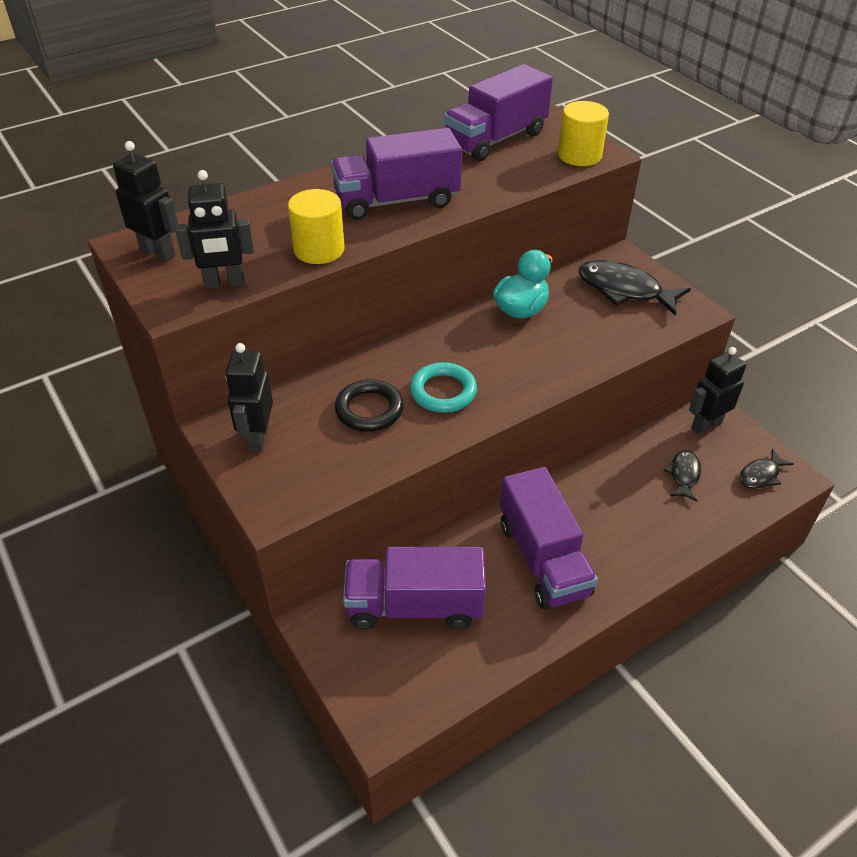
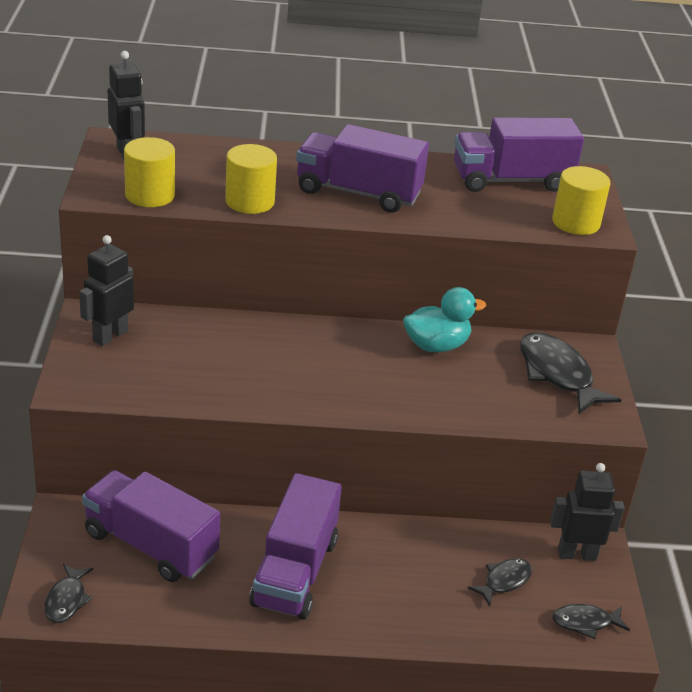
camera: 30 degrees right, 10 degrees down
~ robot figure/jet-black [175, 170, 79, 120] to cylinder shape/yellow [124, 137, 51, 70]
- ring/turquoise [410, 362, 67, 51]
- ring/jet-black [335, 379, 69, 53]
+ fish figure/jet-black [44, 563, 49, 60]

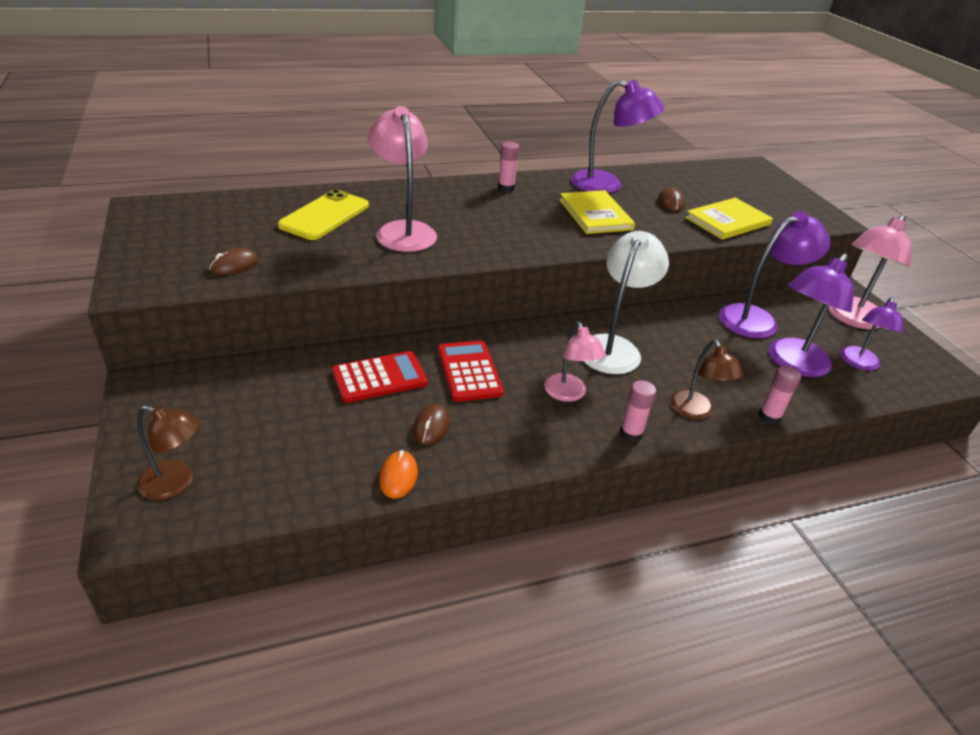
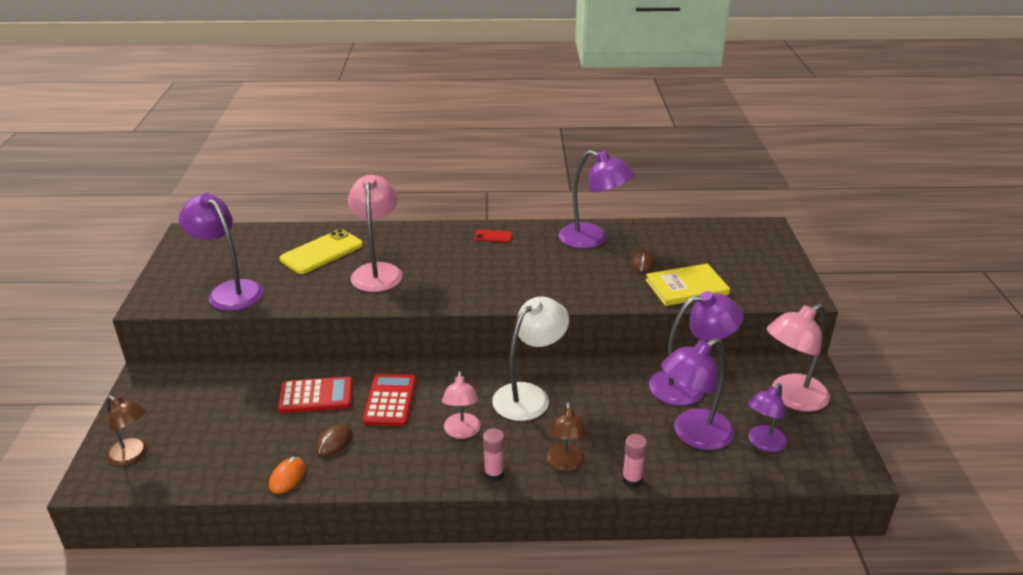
camera: 20 degrees right, 5 degrees down
~ glue stick/rose-pink [498, 142, 21, 50] to phone/crimson [475, 230, 37, 12]
- book/yellow [559, 190, 76, 44]
~ mouse/dark brown [209, 248, 49, 27] to desk lamp/royal purple [179, 193, 85, 118]

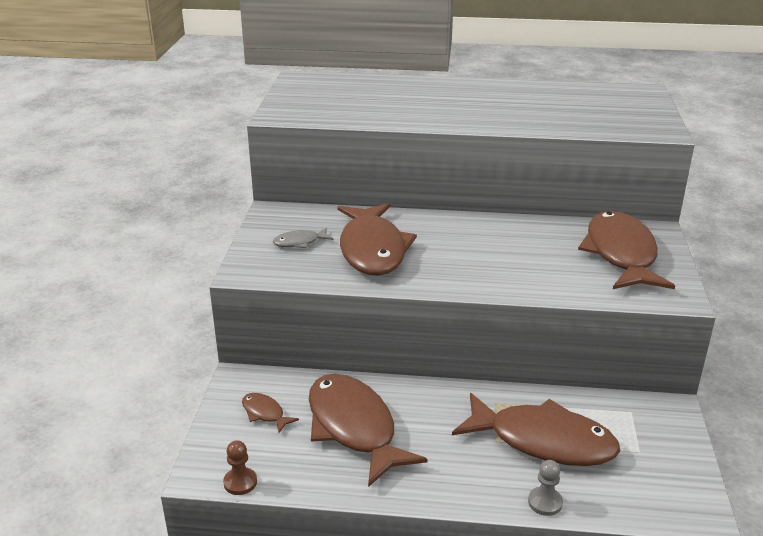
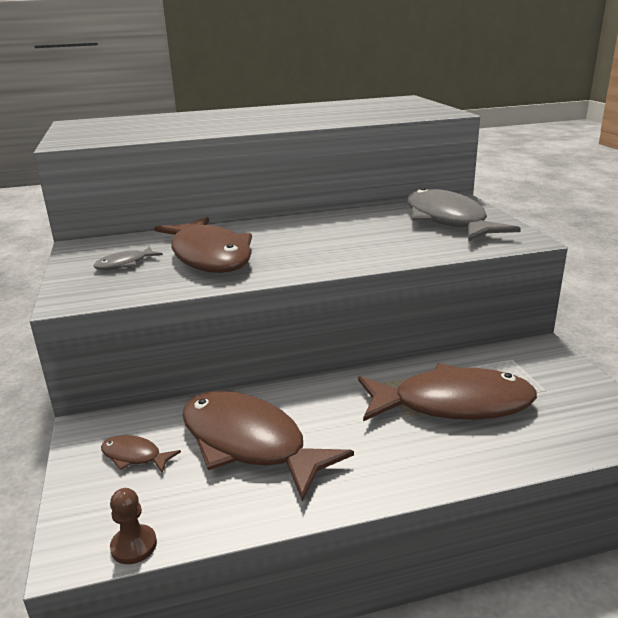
camera: 20 degrees left, 5 degrees down
~ fish figure/dark brown [578, 211, 97, 78] to fish figure/gray [407, 188, 114, 53]
- pawn/gray [528, 460, 35, 56]

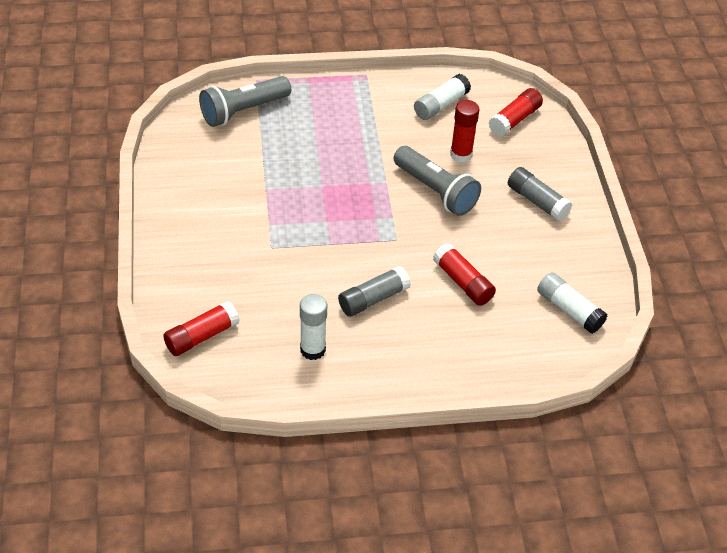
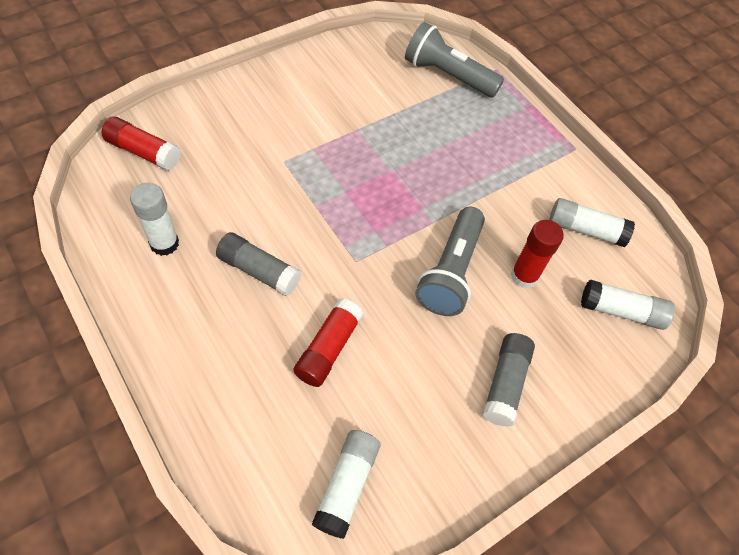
camera: 60 degrees right, 10 degrees up
~ glue stick/crimson [489, 88, 54, 49] to glue stick/pure white [581, 280, 94, 50]

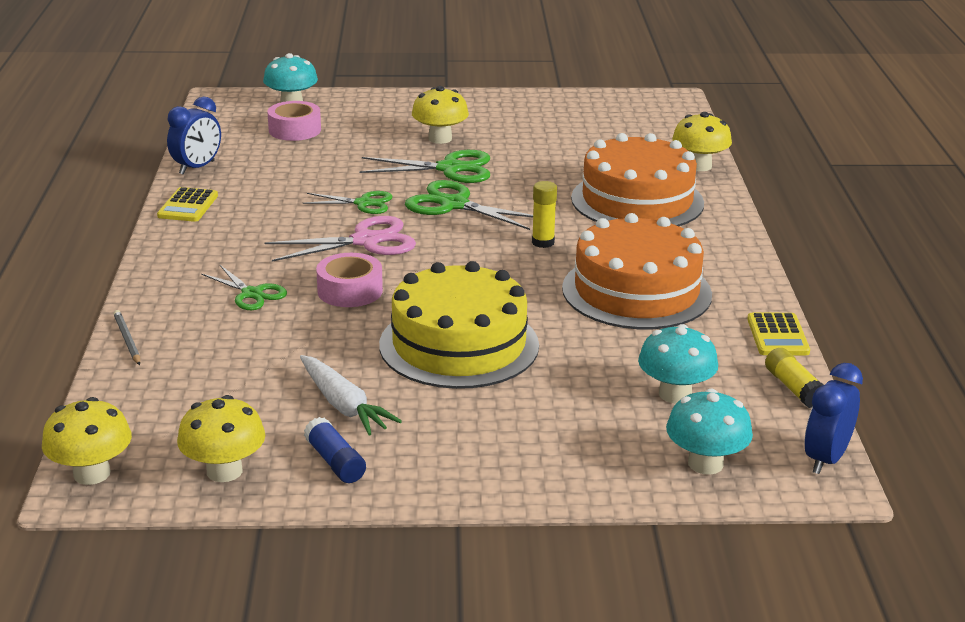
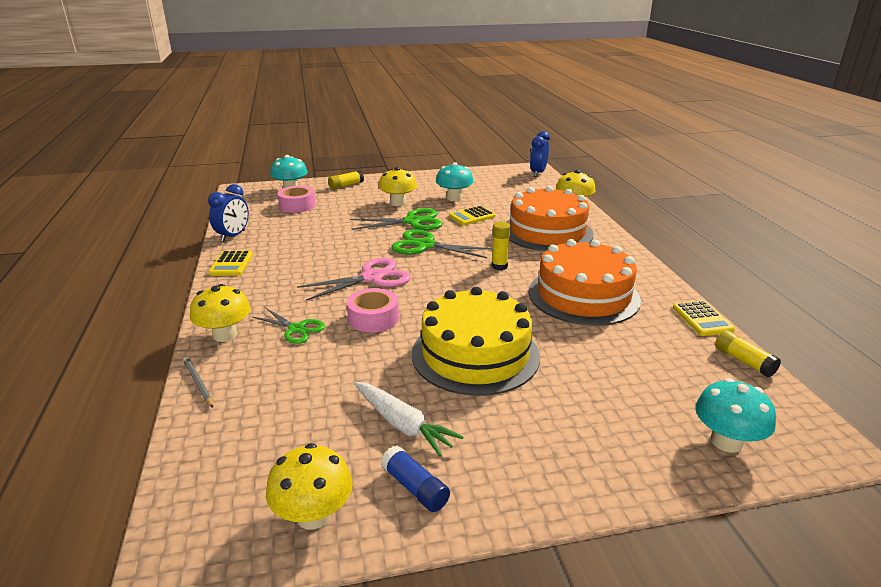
camera: 10 degrees left, 0 degrees up
- scissors/emerald [303, 191, 90, 23]
~ toadstool/turquoise [638, 324, 80, 80] to [436, 162, 38, 39]
~ clock/blue [804, 363, 59, 111] to [530, 131, 20, 46]
~ toadstool/yellow [42, 397, 90, 88] to [190, 284, 61, 58]
+ glue stick/yellow [328, 170, 36, 19]
+ calculator/yellow [449, 206, 47, 19]

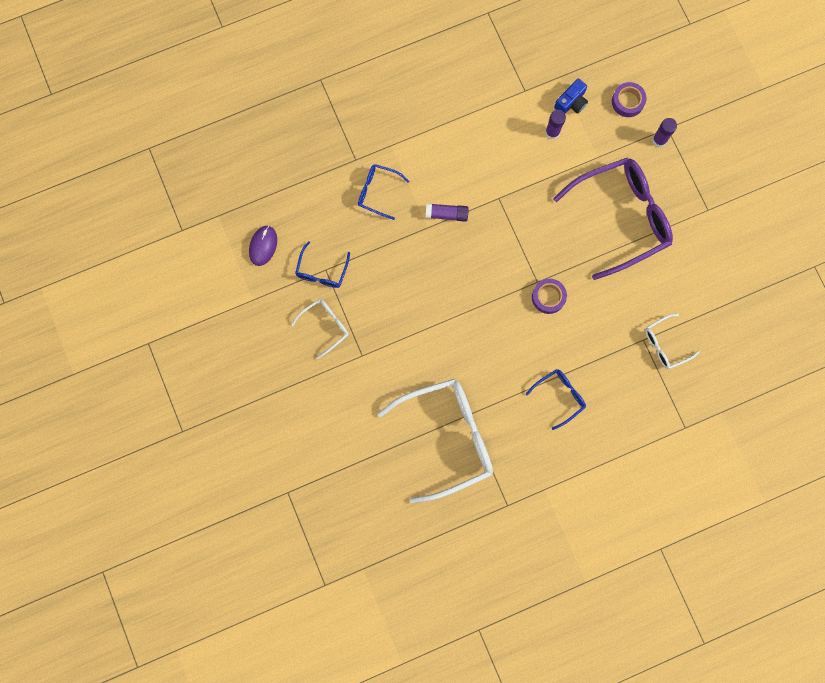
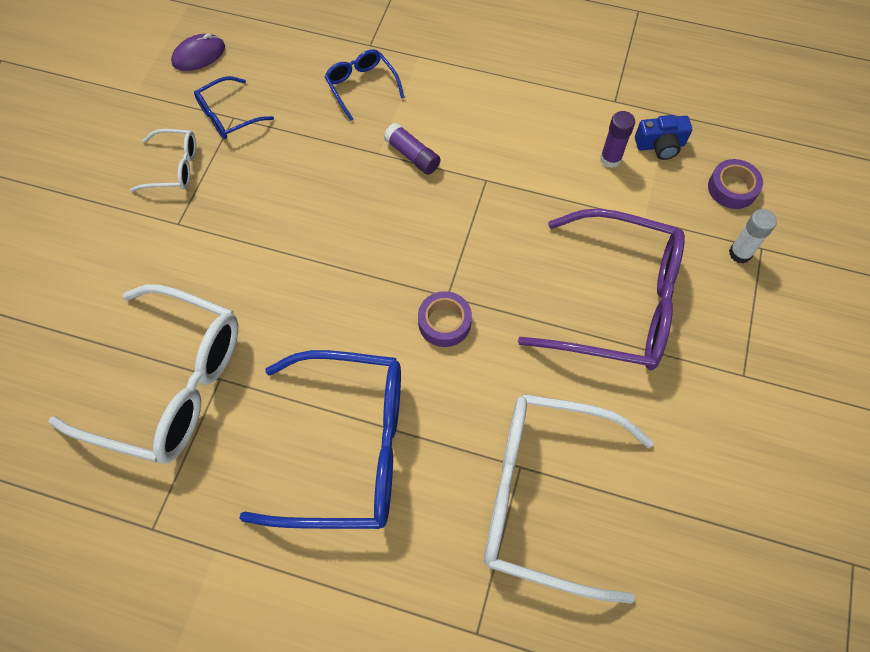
camera: 40 degrees right, 15 degrees down
~ glue stick/royal purple [652, 118, 25, 29] to glue stick/pure white [729, 209, 48, 54]
~ eyeglasses/pure white [645, 314, 55, 55] = [484, 394, 170, 210] x2.12
~ eyeglasses/blue [526, 369, 60, 61] = [239, 350, 162, 179] x2.12

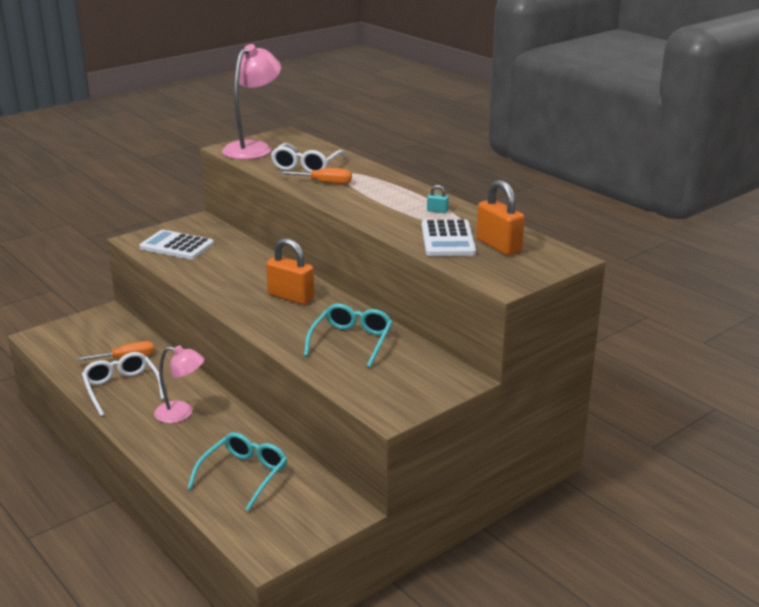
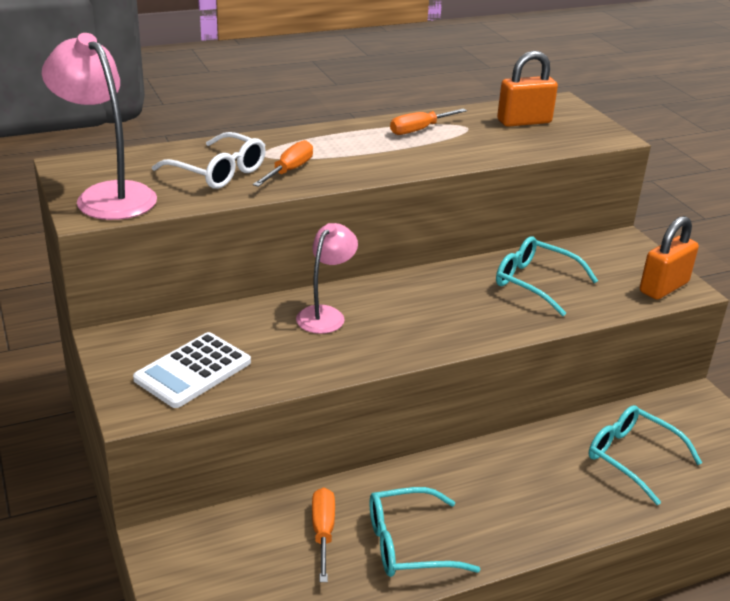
camera: 75 degrees left, 5 degrees up
~ padlock/turquoise [427, 185, 22, 28] to screwdriver/orange-coloured [390, 108, 77, 27]
- calculator/pure white [422, 219, 54, 37]
~ padlock/orange-coloured [266, 238, 48, 67] to [640, 216, 59, 84]
~ desk lamp/rose-pink [154, 345, 50, 78] to [296, 223, 62, 111]
~ eyeglasses/pure white [82, 352, 82, 64] to eyeglasses/turquoise [370, 487, 110, 90]

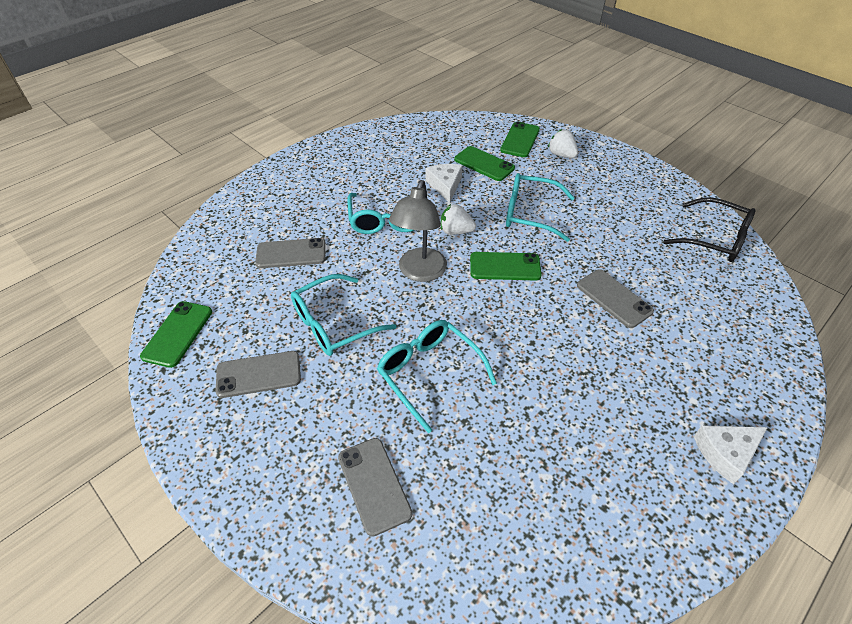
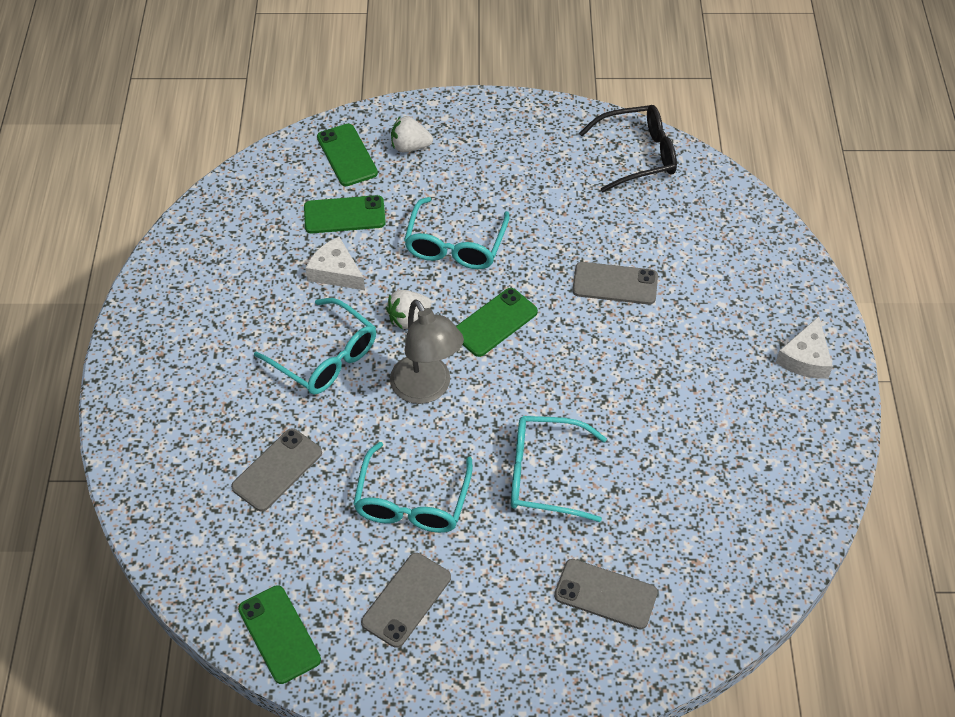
camera: 45 degrees left, 5 degrees up
~ eyeglasses/turquoise [506, 173, 69, 69] = [404, 197, 106, 72] 45 degrees counterclockwise

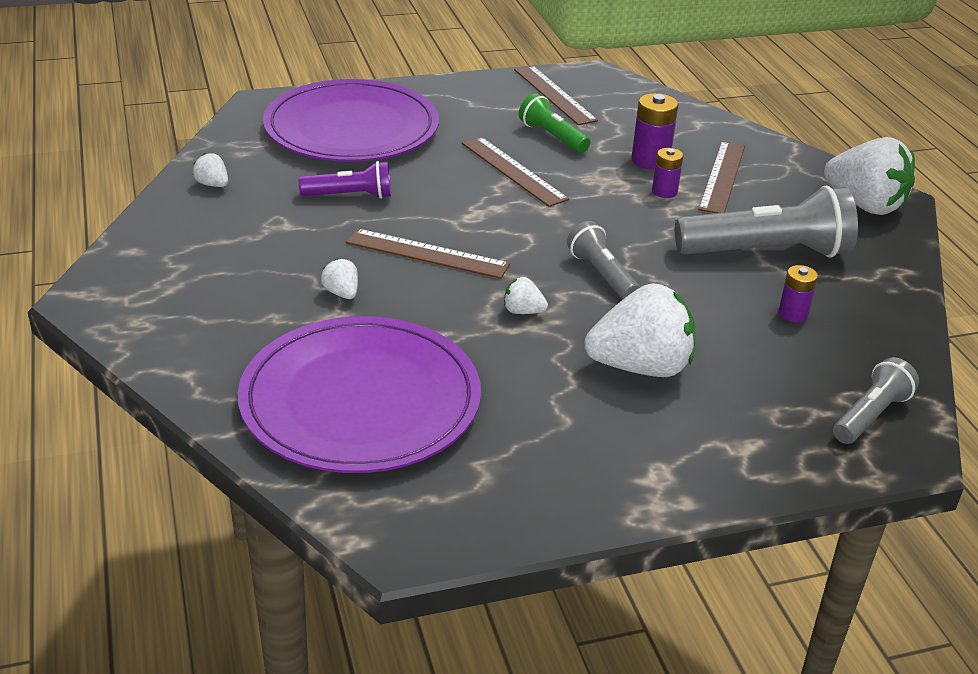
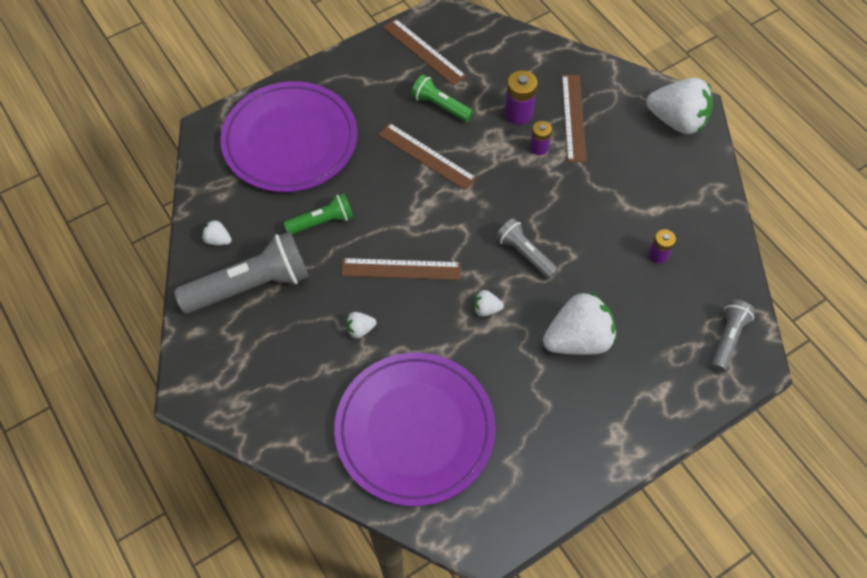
camera: 15 degrees left, 25 degrees up
~ flashlight/royal purple [299, 161, 92, 38] to flashlight/emerald [284, 193, 70, 41]
~ flashlight/gray [675, 186, 183, 72] to [174, 232, 135, 82]
~ toy strawberry/pure white [321, 258, 37, 41] = [346, 312, 31, 27] 60 degrees counterclockwise

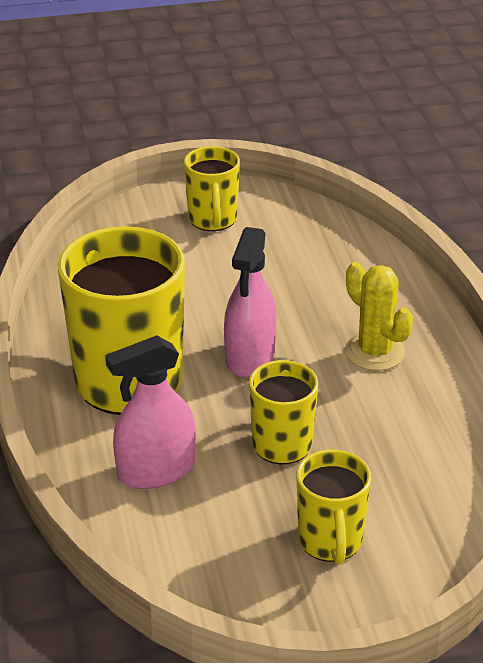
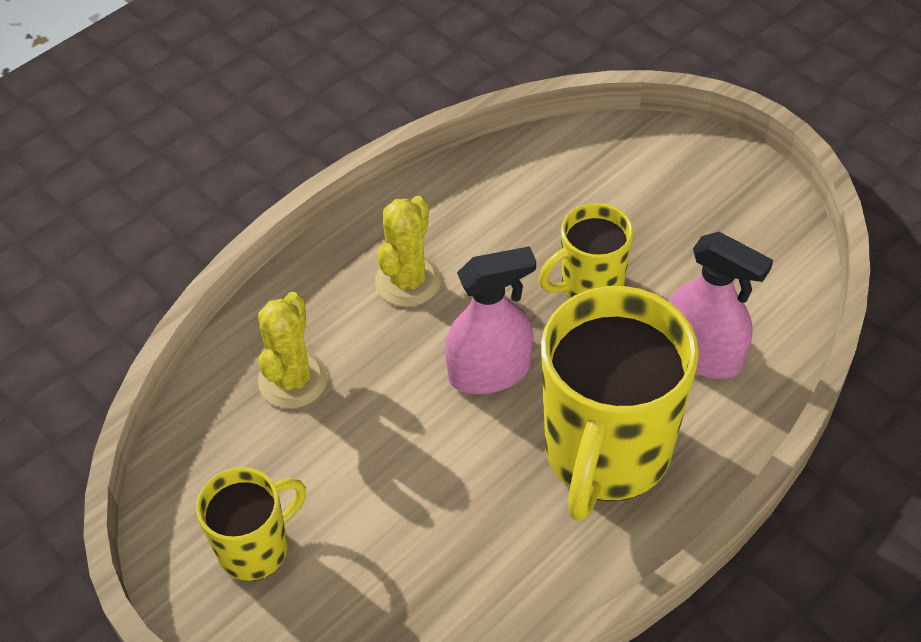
camera: 120 degrees left, 15 degrees up
- coffee mug/yellow [296, 450, 75, 115]
+ saguaro cactus/yellow [258, 292, 70, 116]

